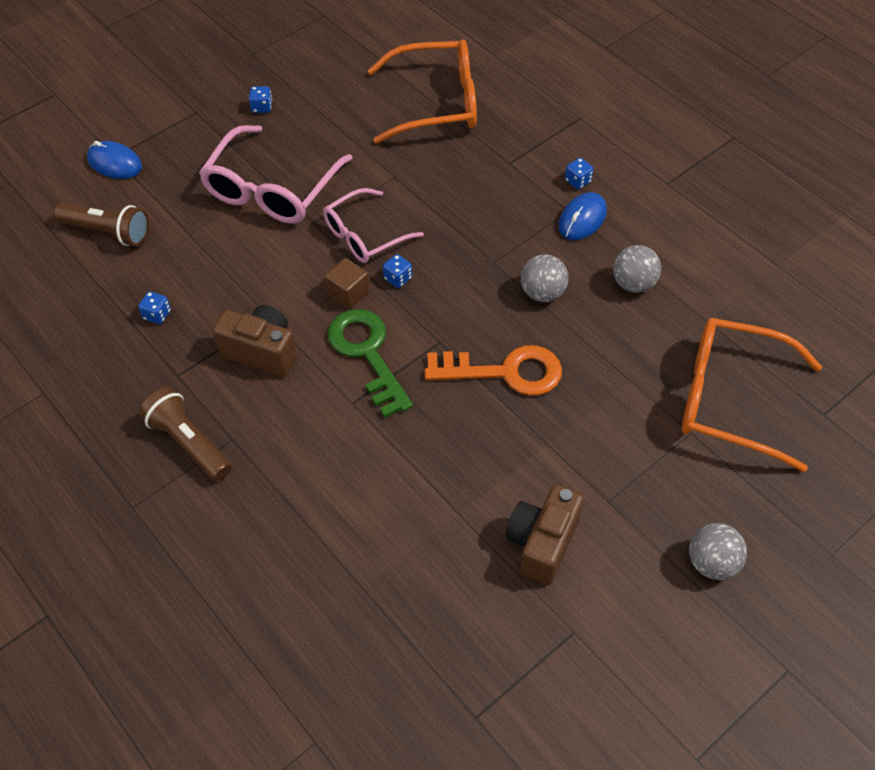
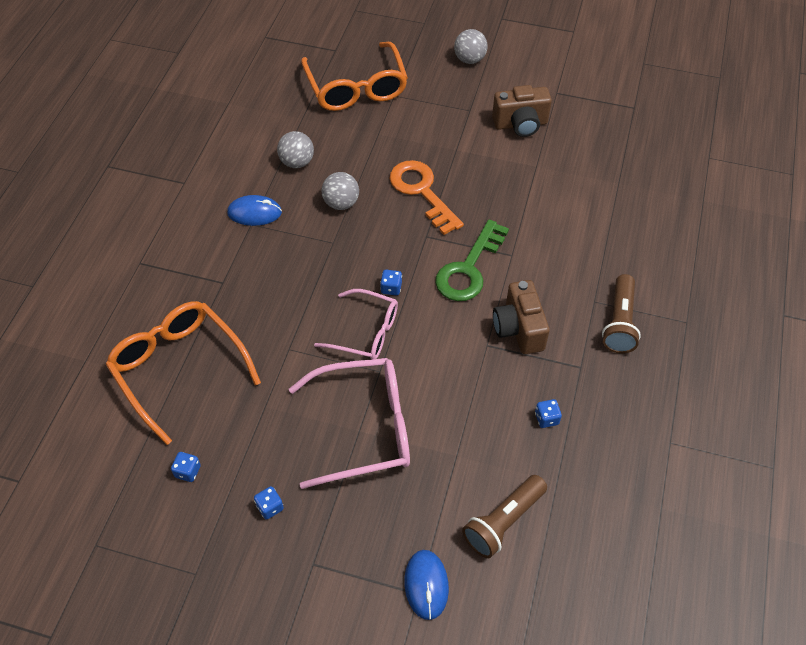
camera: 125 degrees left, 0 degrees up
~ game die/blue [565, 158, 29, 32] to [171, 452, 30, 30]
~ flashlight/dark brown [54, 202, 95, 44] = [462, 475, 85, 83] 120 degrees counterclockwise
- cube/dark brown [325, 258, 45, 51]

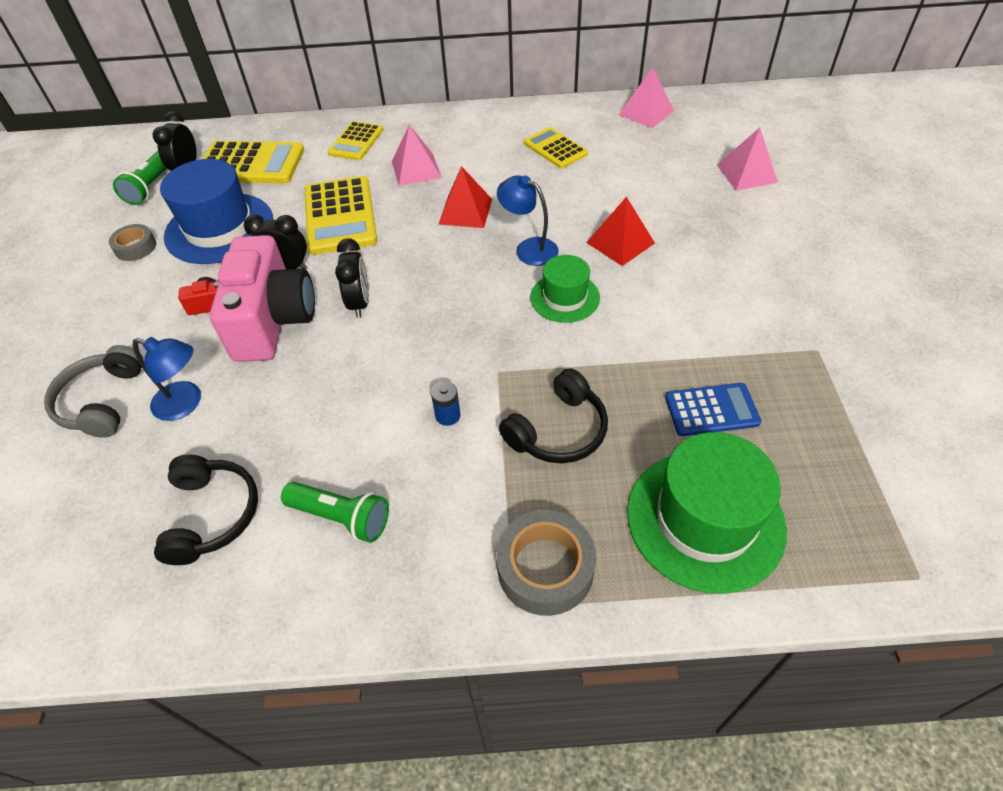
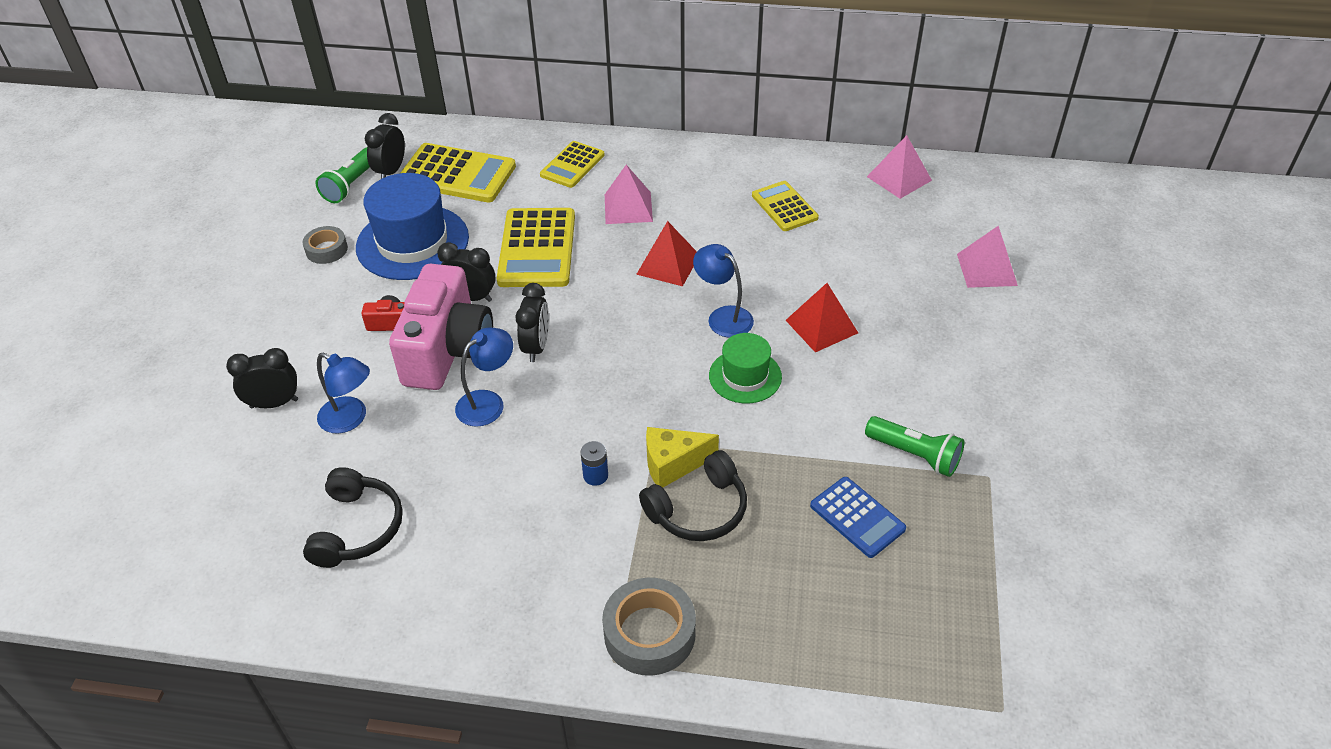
camera: 10 degrees right, 5 degrees down
~ over-ear headphones/gray [44, 345, 100, 93] to clock/jet-black [226, 348, 72, 60]
~ calculator/blue [665, 383, 96, 53] = [810, 477, 96, 81] 45 degrees clockwise
- hat/emerald [627, 432, 160, 162]
~ flashlight/emerald [281, 482, 108, 61] to [865, 416, 100, 61]
+ desk lamp/blue [455, 328, 58, 99]
+ piece of cheese/yellow [646, 427, 73, 61]

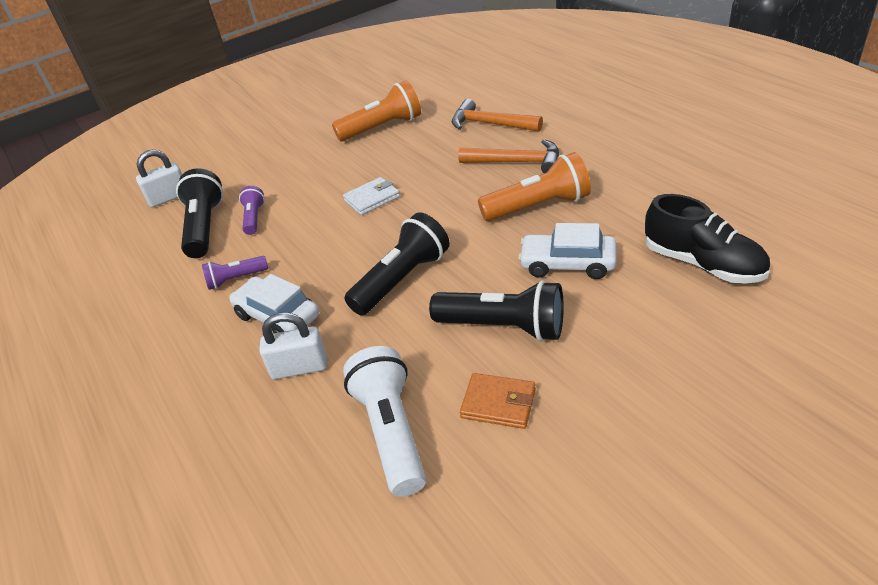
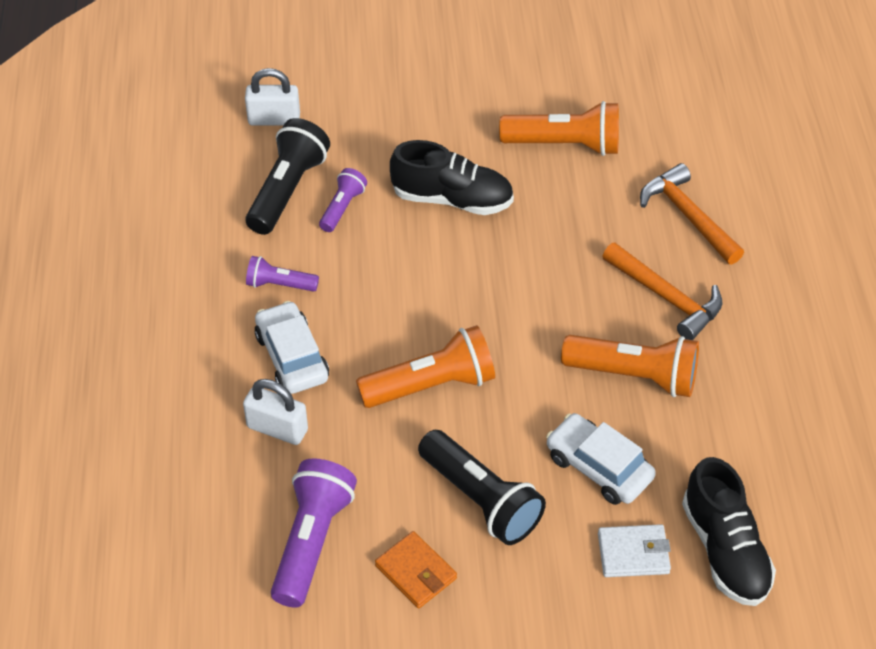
camera: 25 degrees right, 10 degrees up
~ billfold/pure white [343, 177, 57, 38] to [598, 524, 73, 53]
~ flashlight/jet-black [344, 212, 106, 104] to flashlight/orange-coloured [356, 325, 139, 83]
~ flashlight/pure white [343, 346, 83, 151] to flashlight/royal purple [271, 458, 86, 150]
+ shoe/jet-black [390, 140, 124, 75]

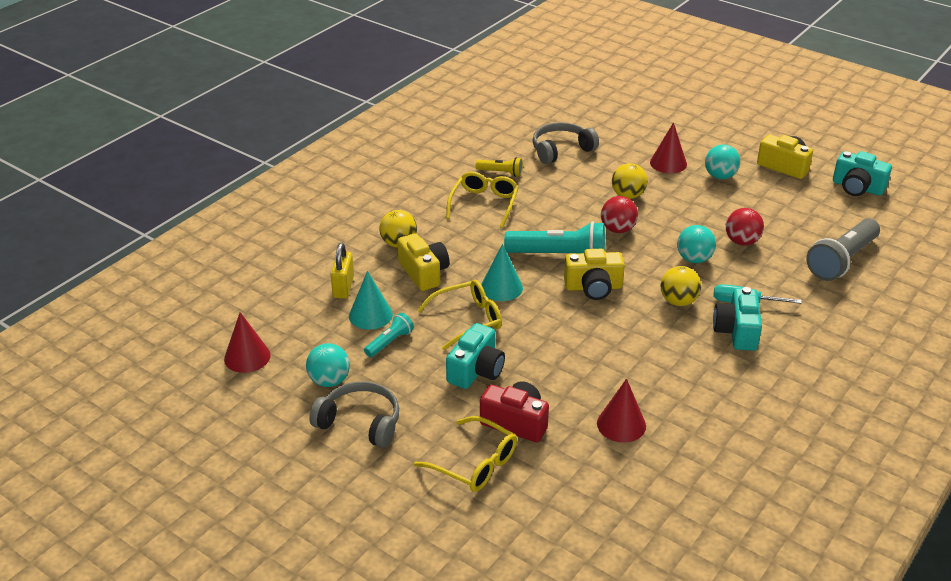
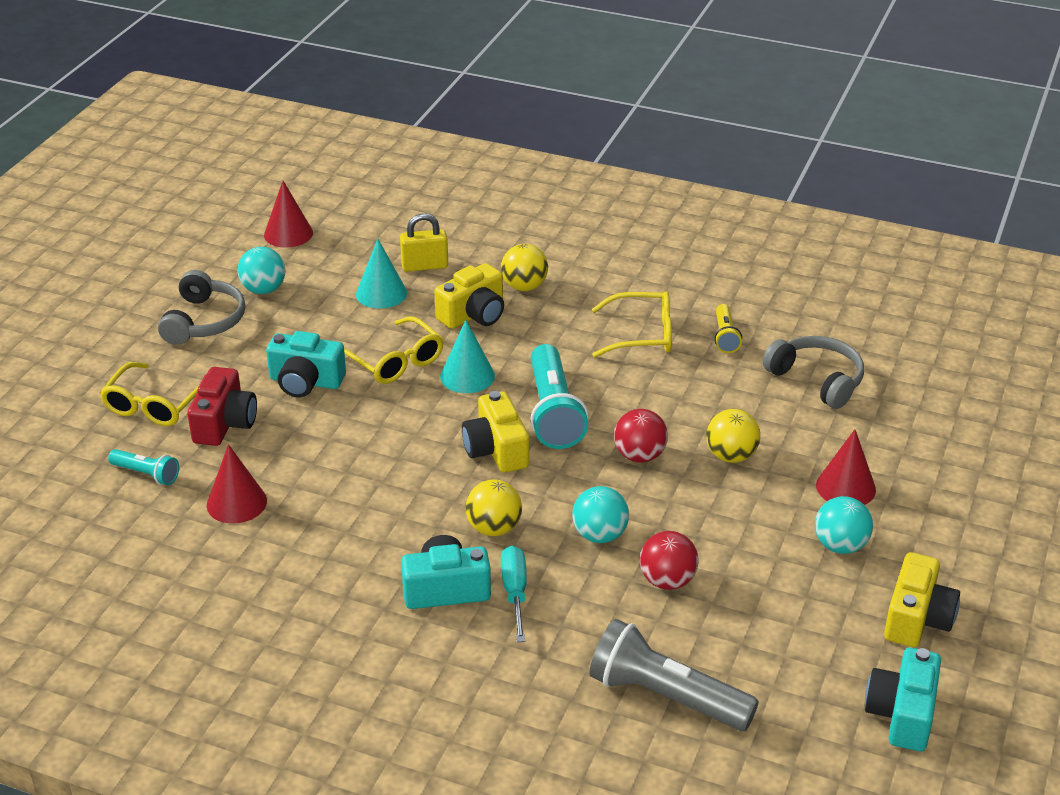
camera: 75 degrees right, 0 degrees up
~ flashlight/turquoise [364, 313, 50, 44] to [108, 449, 71, 36]

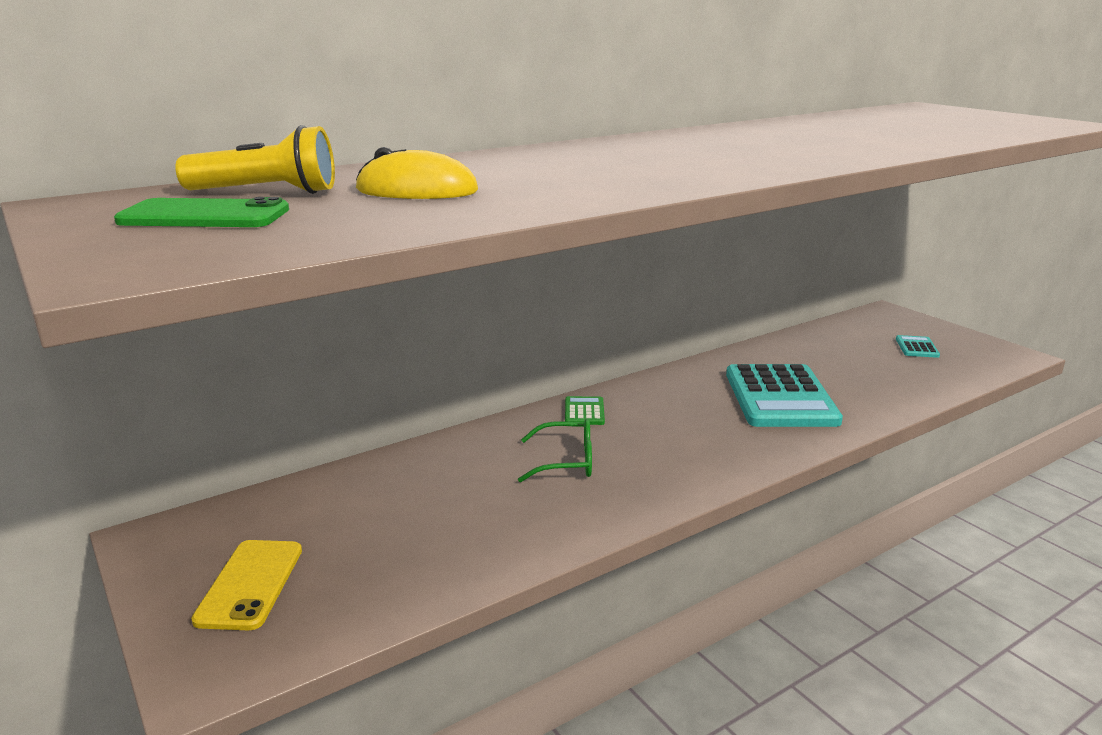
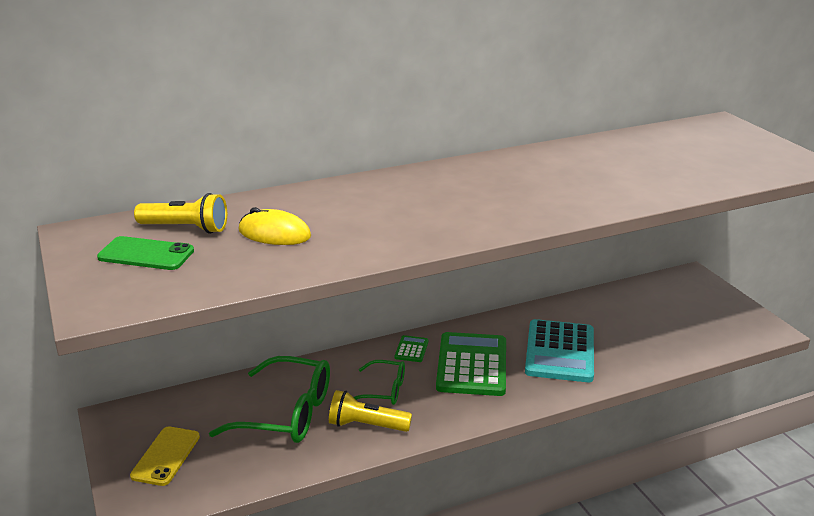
camera: 10 degrees right, 5 degrees up
- calculator/turquoise [896, 335, 44, 23]
+ calculator/emerald [436, 332, 70, 64]
+ eyeglasses/emerald [209, 356, 121, 87]
+ flashlight/yellow [329, 390, 83, 42]

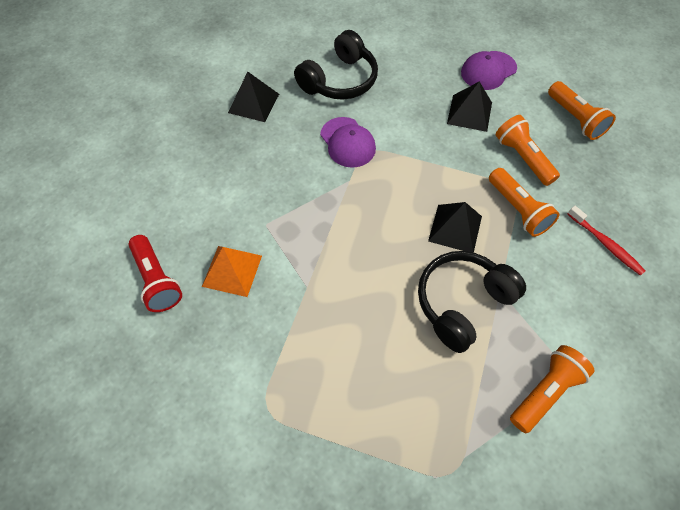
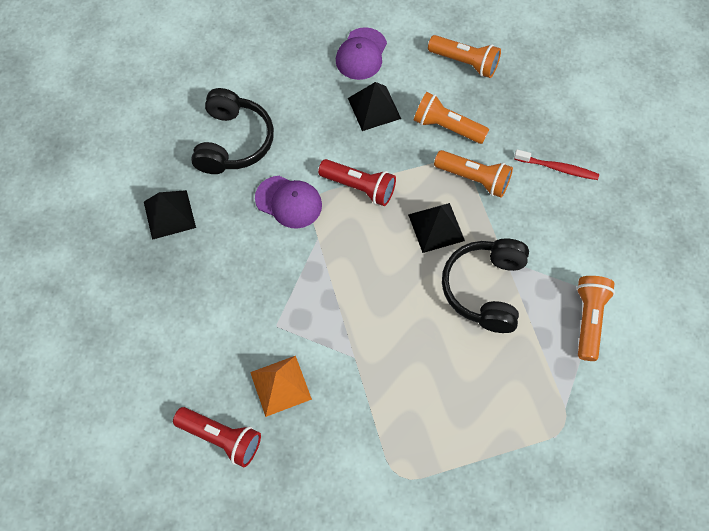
camera: 35 degrees left, 5 degrees up
+ flashlight/crimson [318, 159, 78, 47]

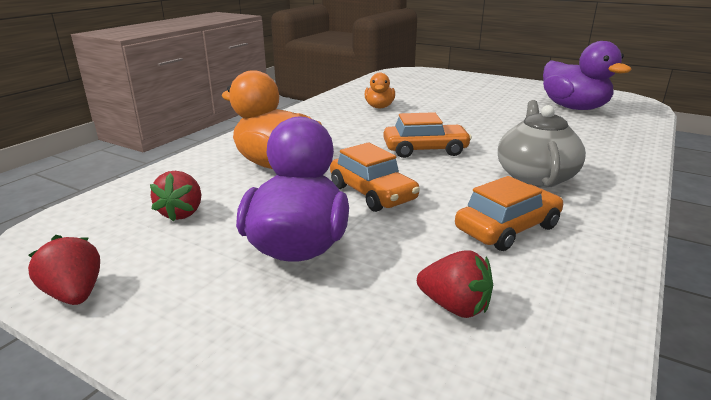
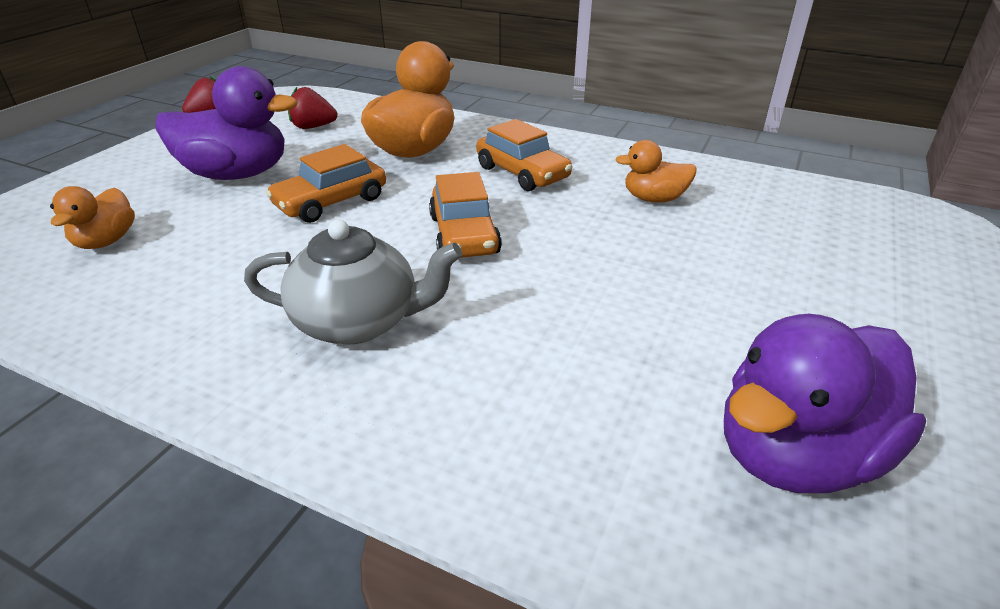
camera: 85 degrees right, 10 degrees up
~ toy car/orange-coloured [455, 176, 108, 75] to [476, 119, 97, 72]
~ toy strawberry/crimson [417, 250, 76, 68] to rubber duck/orange-coloured [50, 186, 85, 63]

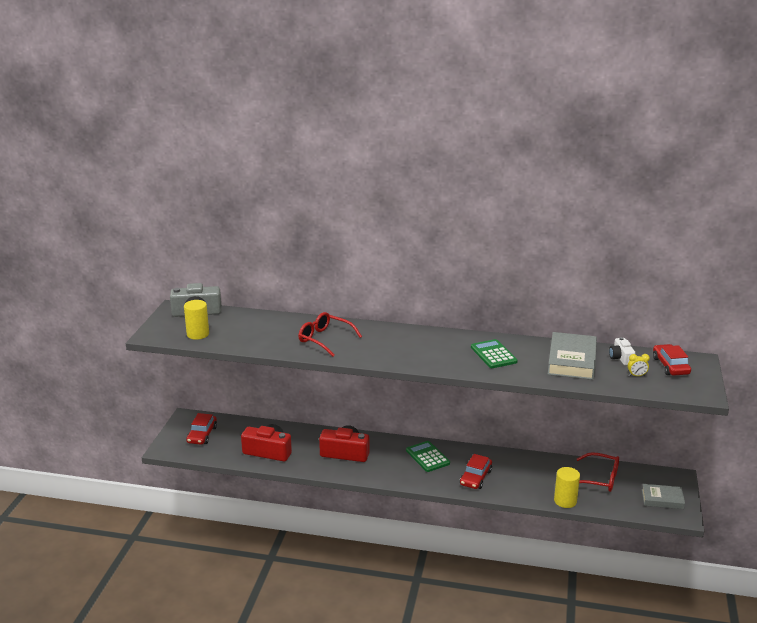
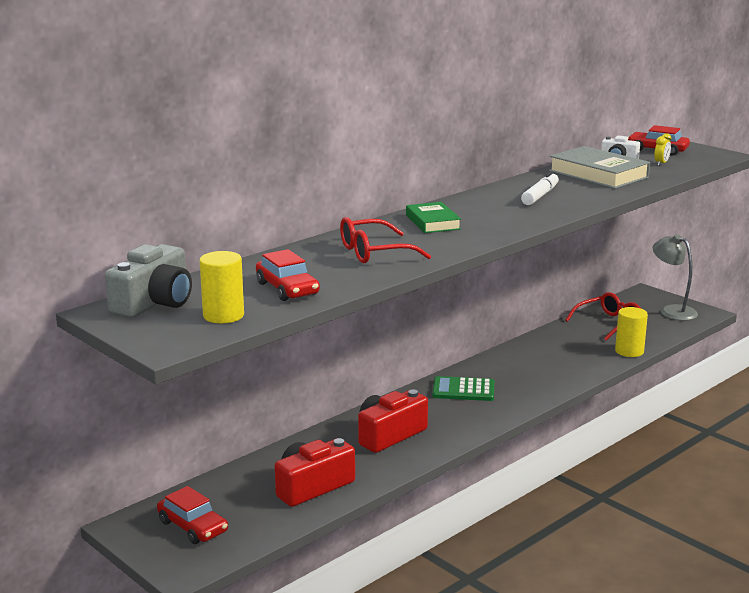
camera: 55 degrees left, 5 degrees down
~ calculator/emerald [471, 339, 47, 29] to marker pen/pure white [521, 171, 38, 34]
~ toy car/crimson [460, 454, 32, 35] to [256, 249, 64, 52]
~ book/gray [642, 484, 43, 25] to desk lamp/gray [653, 234, 45, 87]
+ book/emerald [406, 202, 55, 31]

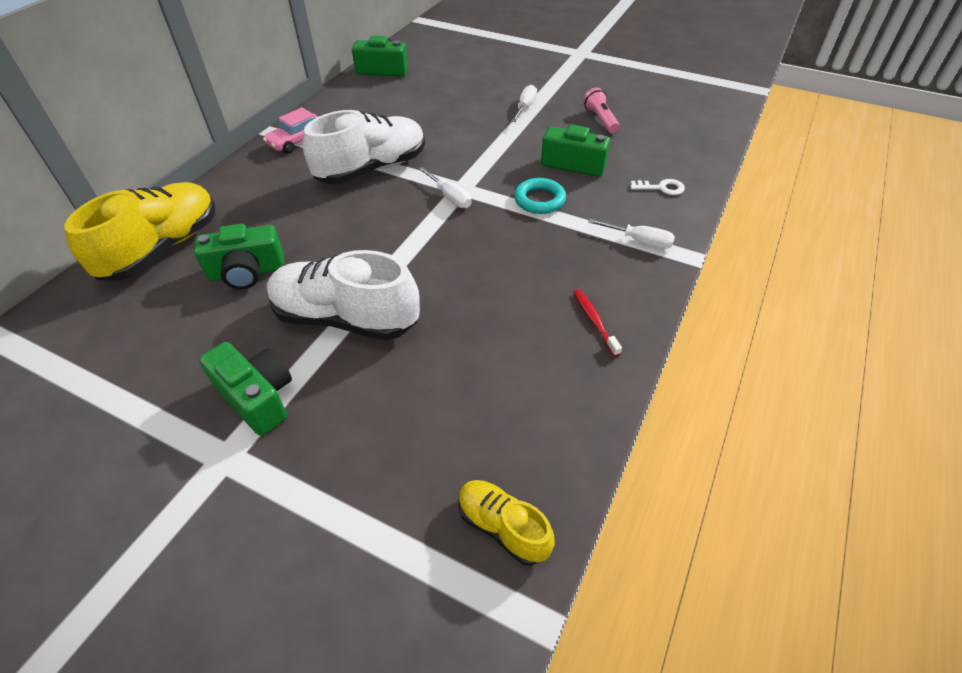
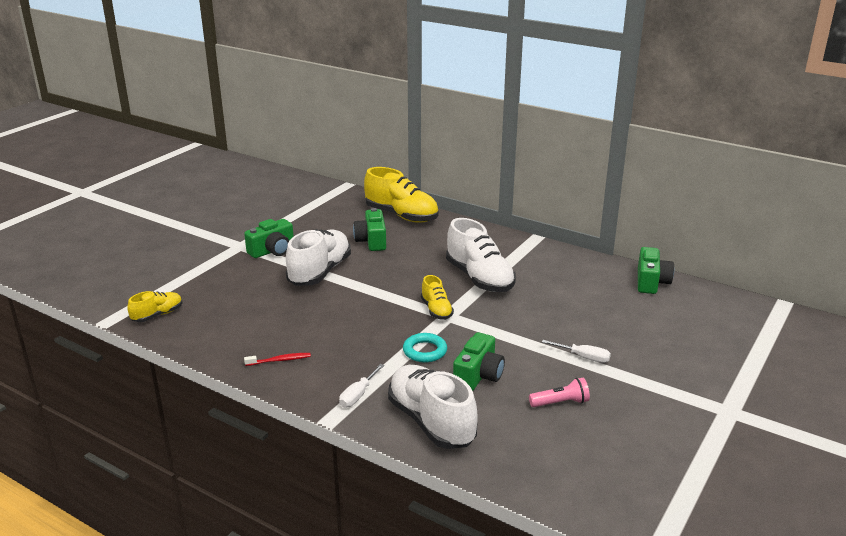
camera: 95 degrees right, 20 degrees down
- toy car/rose-pink [263, 107, 56, 46]
~ screwdriver/pure white [418, 167, 54, 41] to shoe/yellow [421, 275, 33, 45]
~ key/pure white [630, 179, 55, 16] to shoe/pure white [388, 365, 90, 84]

